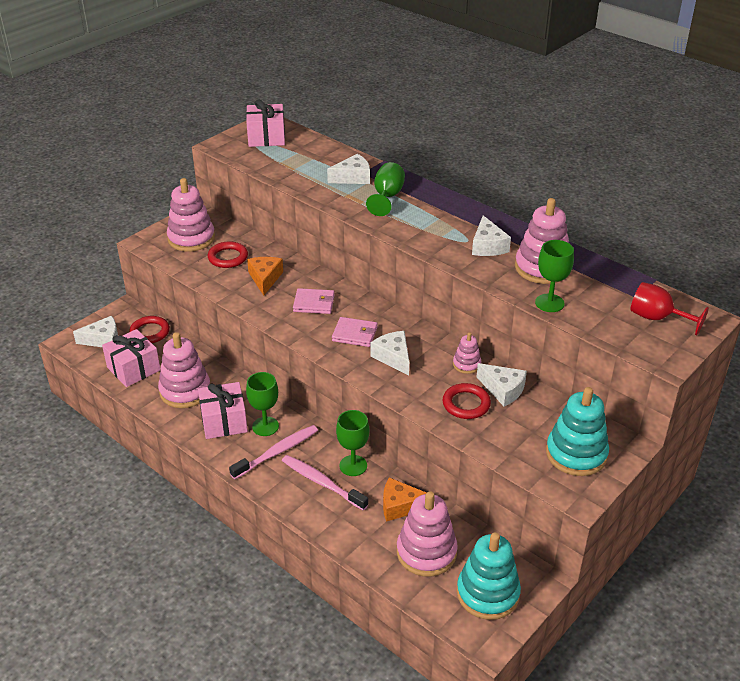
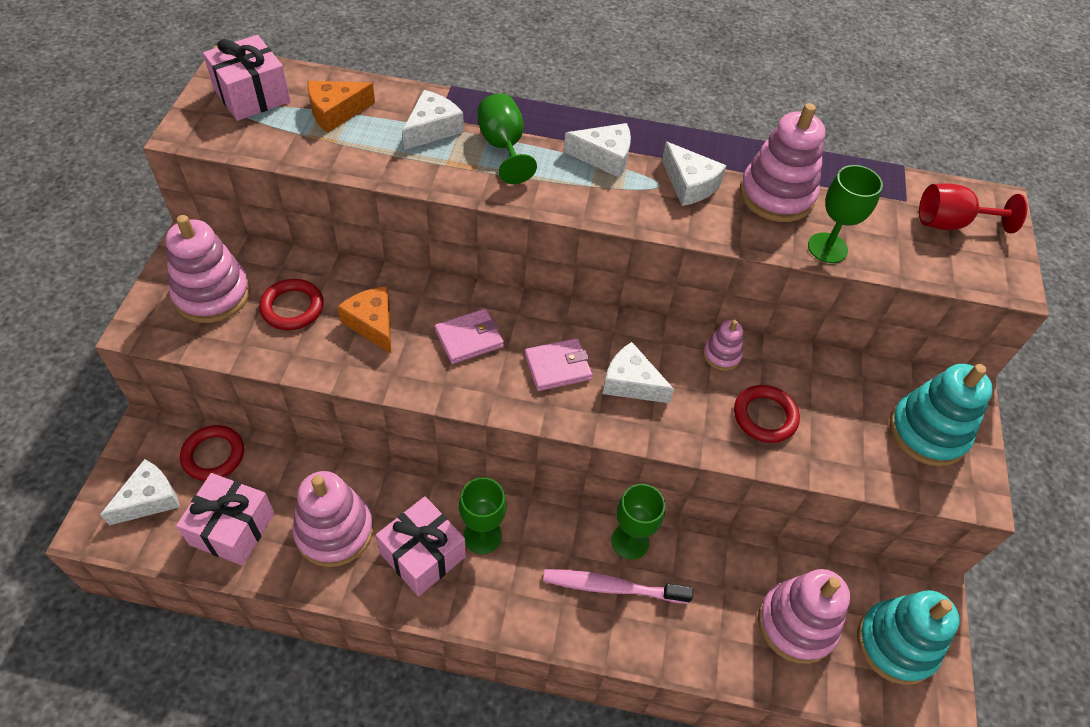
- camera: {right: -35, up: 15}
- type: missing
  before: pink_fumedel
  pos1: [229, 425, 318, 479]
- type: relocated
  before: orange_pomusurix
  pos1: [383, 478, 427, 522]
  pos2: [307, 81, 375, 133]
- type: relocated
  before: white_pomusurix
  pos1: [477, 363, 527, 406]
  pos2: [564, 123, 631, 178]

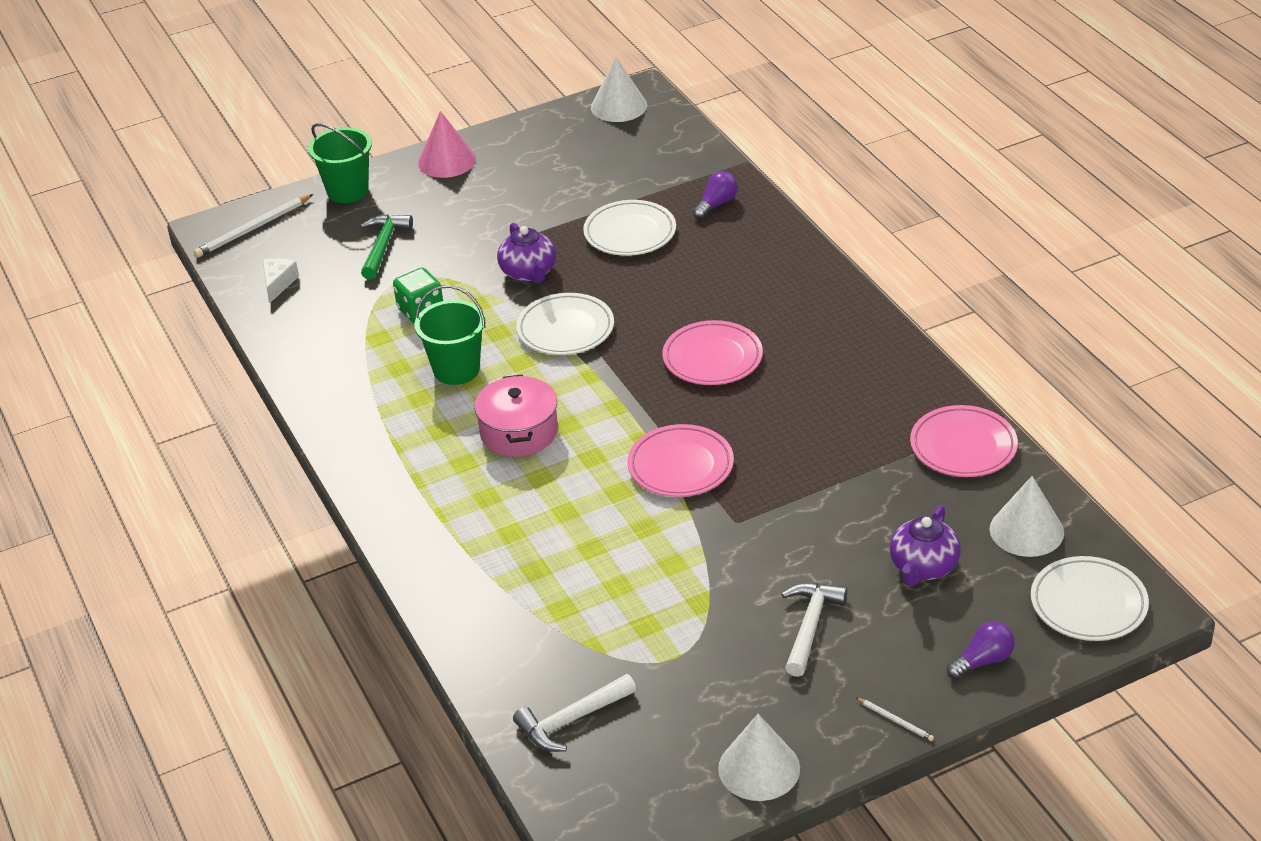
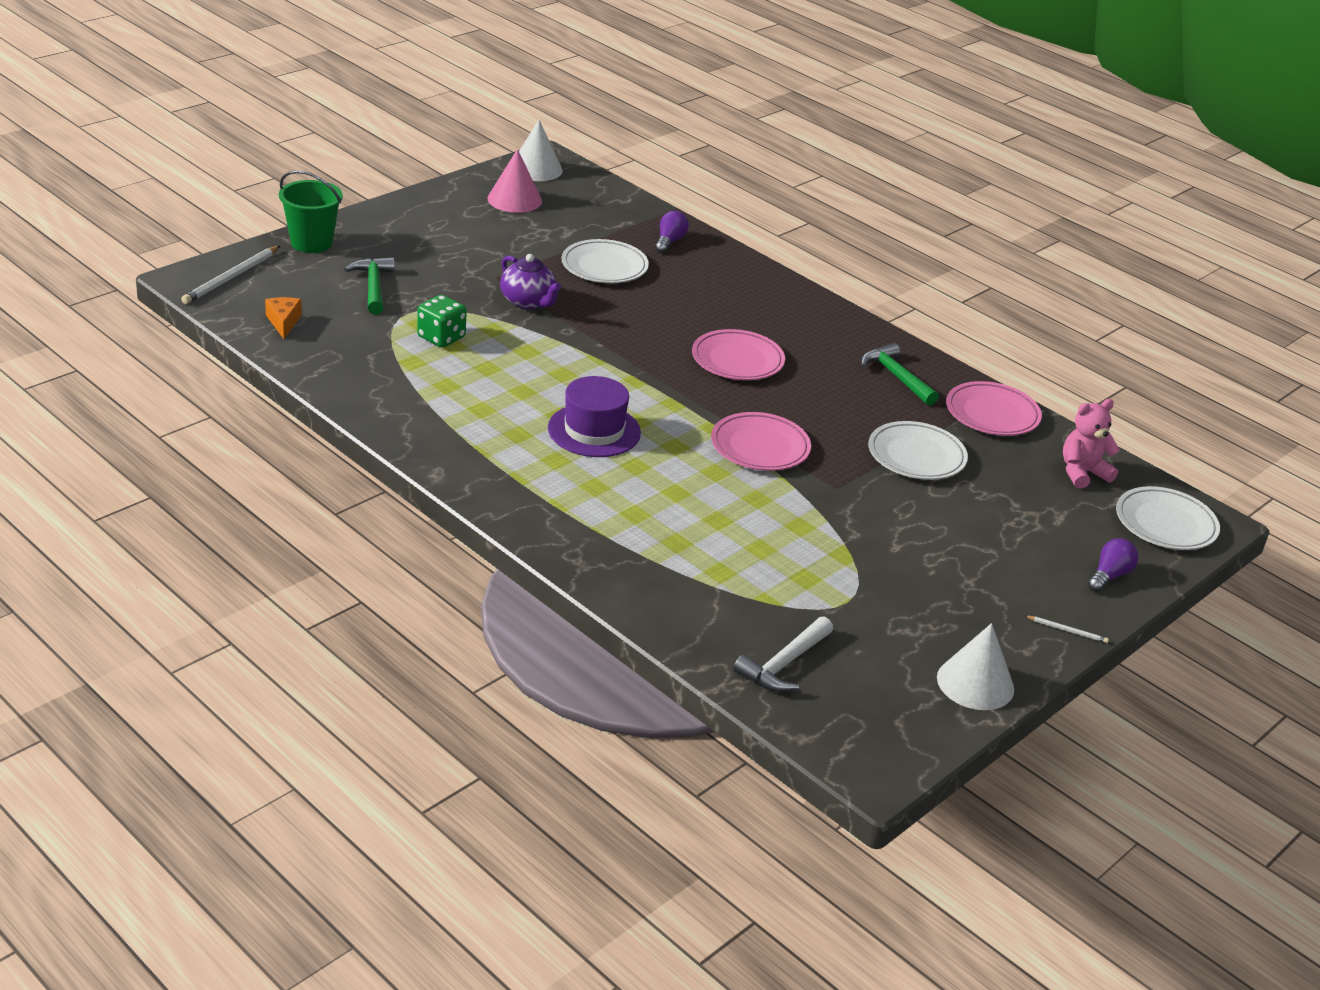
- camera: {right: -25, up: -5}
- type: colour
  before: white_pomusurix
  after: orange_pomusurix
  pos1: [263, 258, 299, 303]
  pos2: [265, 297, 302, 339]
- type: missing
  before: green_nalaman
  pos1: [414, 285, 486, 385]
- type: relocated
  before: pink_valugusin
  pos1: [418, 111, 476, 178]
  pos2: [487, 149, 542, 213]
- type: exchanged
  before: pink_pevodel
  after: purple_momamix
  pos1: [474, 375, 558, 457]
  pos2: [548, 376, 641, 457]
- type: relocated
  before: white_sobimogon
  pos1: [516, 293, 614, 355]
  pos2: [868, 421, 968, 480]
- type: missing
  before: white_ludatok
  pos1: [781, 583, 847, 677]
- type: missing
  before: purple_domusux
  pos1: [890, 505, 961, 586]
- type: exchanged
  before: white_valugusin
  after: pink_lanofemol
  pos1: [989, 476, 1064, 557]
  pos2: [1063, 399, 1120, 489]
- type: appeared
  after: green_ludatok
  pos2: [861, 343, 939, 405]

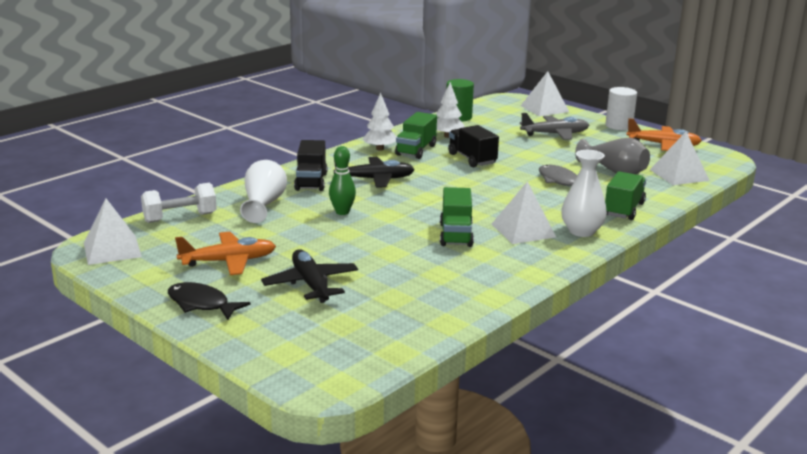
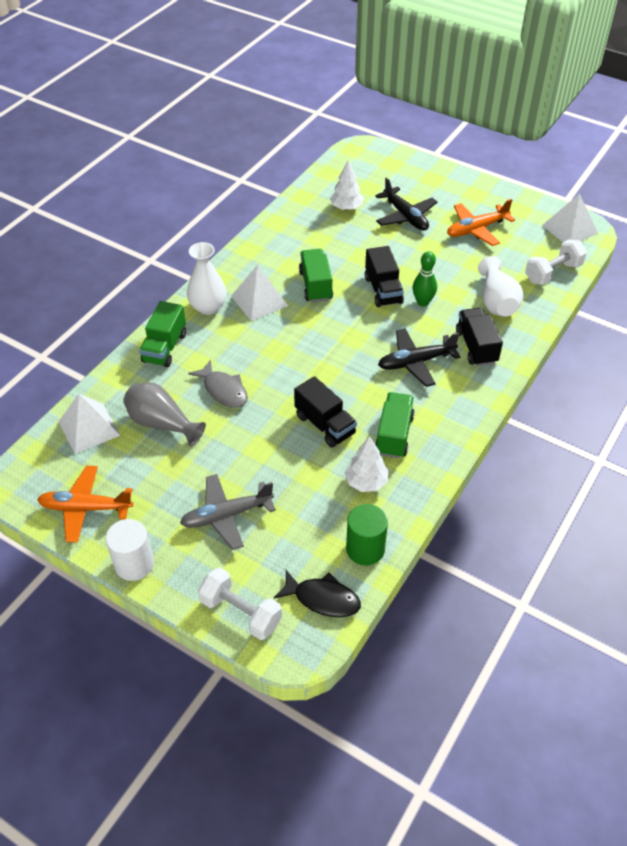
- camera: {right: 170, up: 25}
- type: relocated
  before: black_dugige
  pos1: [168, 282, 251, 320]
  pos2: [274, 570, 361, 617]
- type: relocated
  before: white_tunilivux
  pos1: [363, 93, 396, 150]
  pos2: [330, 160, 363, 210]
- type: exchanged
  before: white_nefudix
  after: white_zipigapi
  pos1: [521, 71, 569, 116]
  pos2: [198, 568, 282, 640]
- type: appeared
  after: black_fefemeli
  pos2: [365, 246, 404, 307]

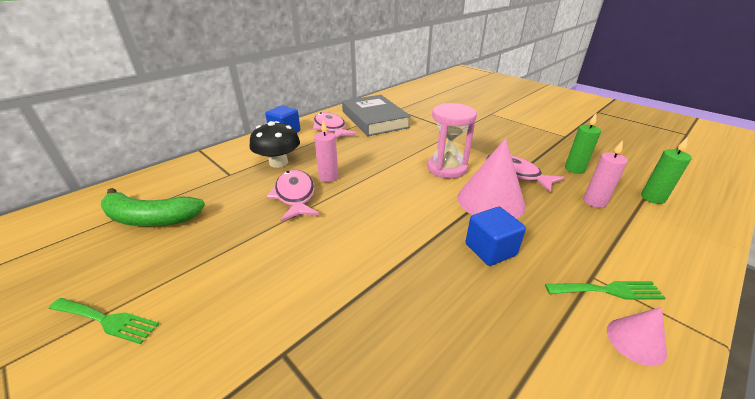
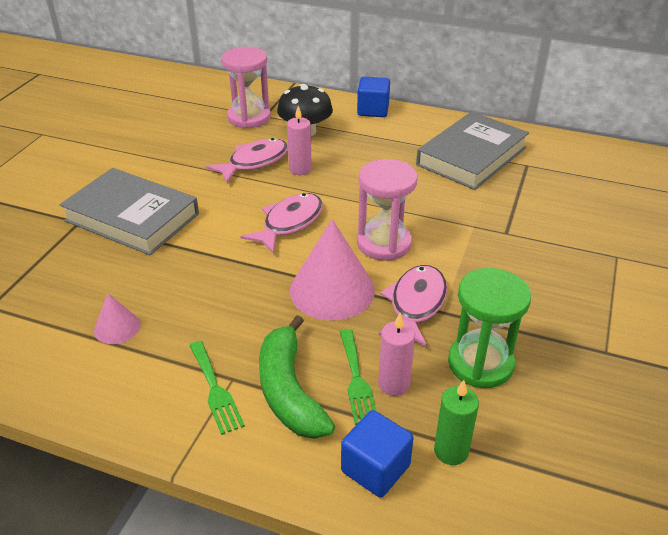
- camera: {right: 65, up: 5}
- type: relocated
  before: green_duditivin
  pos1: [48, 298, 159, 344]
  pos2: [340, 329, 376, 425]
- type: relocated
  before: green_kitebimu
  pos1: [101, 188, 205, 226]
  pos2: [259, 315, 335, 439]
- type: relocated
  before: pink_dugige
  pos1: [313, 112, 357, 138]
  pos2: [240, 193, 323, 254]
- type: relocated
  before: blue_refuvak
  pos1: [466, 207, 526, 266]
  pos2: [341, 410, 414, 497]
- type: exchanged
  before: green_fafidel
  after: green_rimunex
  pos1: [565, 114, 601, 174]
  pos2: [448, 268, 531, 388]
- type: relocated
  before: pink_valugusin
  pos1: [607, 307, 667, 366]
  pos2: [94, 293, 140, 344]
- type: appeared
  after: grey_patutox
  pos2: [59, 168, 199, 255]
- type: appeared
  after: pink_rimunex
  pos2: [221, 47, 271, 129]

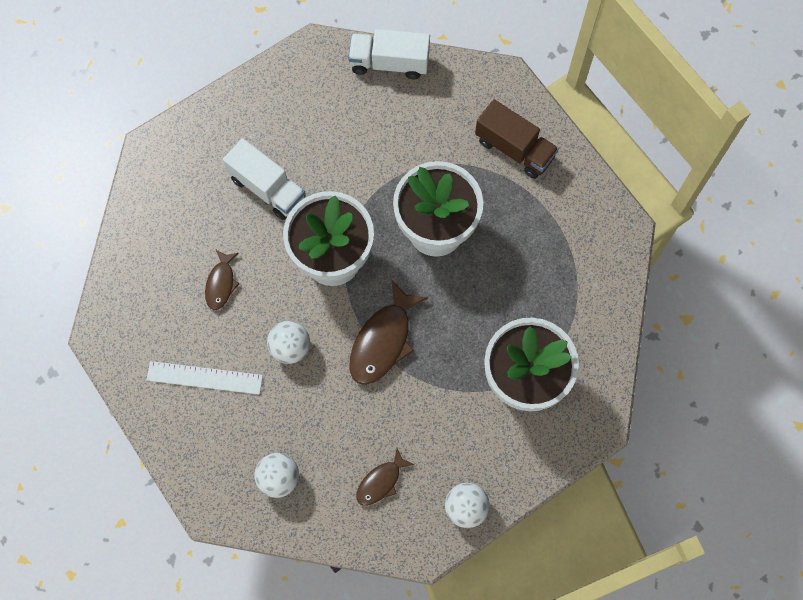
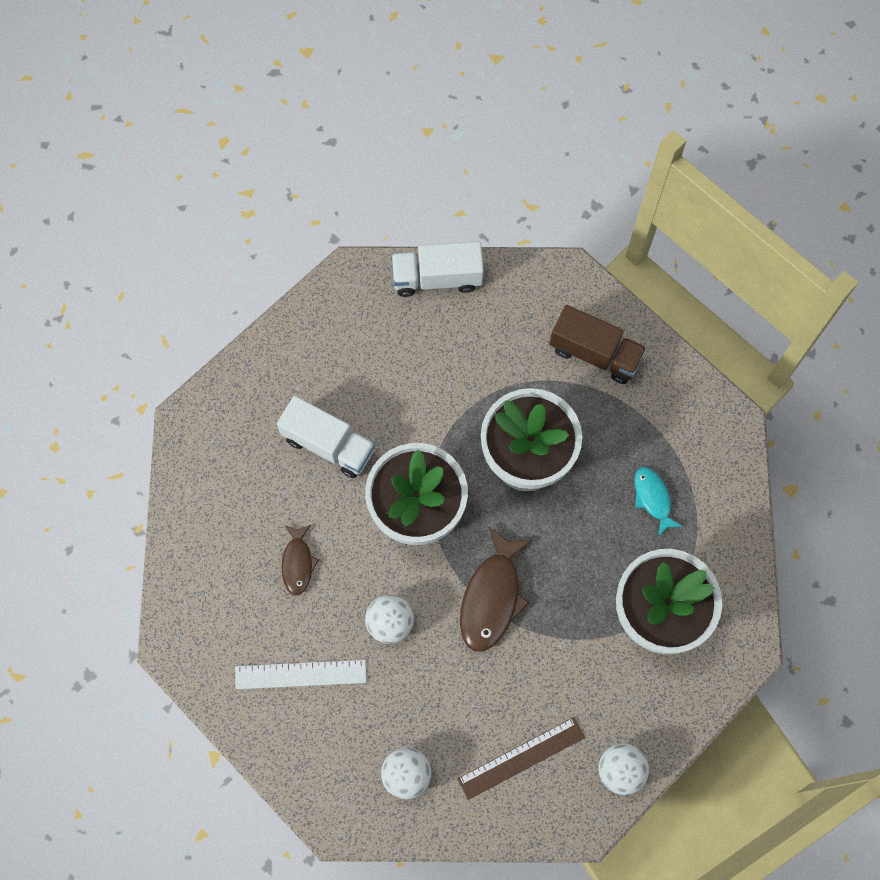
- camera: {right: -10, up: 0}
- type: exchanged
  before: brown_dugige
  after: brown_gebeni
  pos1: [356, 448, 415, 506]
  pos2: [457, 717, 585, 800]
- type: appeared
  after: turquoise_dugige
  pos2: [634, 467, 683, 536]

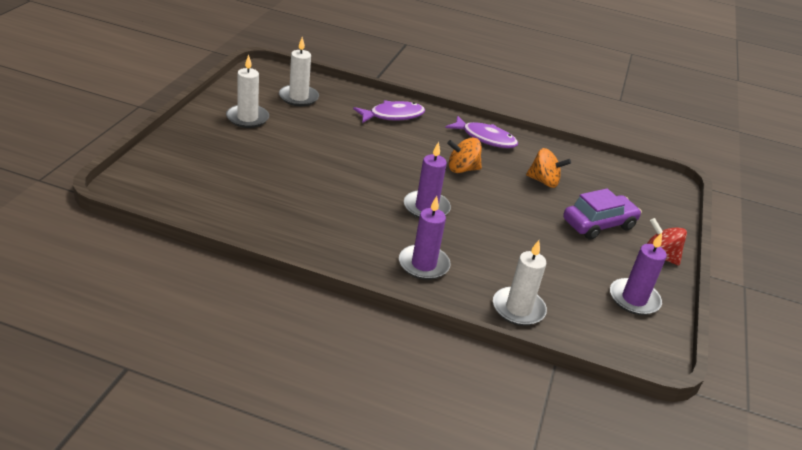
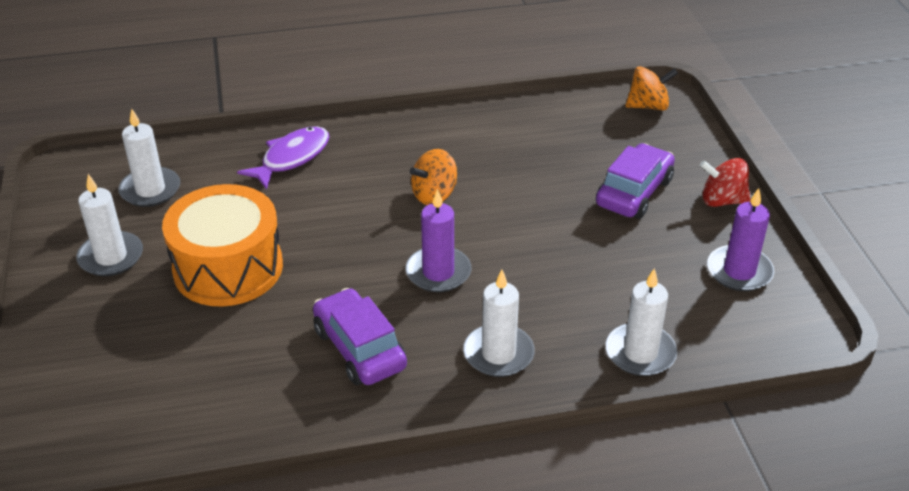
- camera: {right: -25, up: 5}
- type: colour
  before: purple_fafidel
  after: white_fafidel
  pos1: [399, 196, 451, 280]
  pos2: [463, 270, 535, 377]
- type: missing
  before: purple_dugige
  pos1: [445, 115, 518, 148]
- type: relocated
  before: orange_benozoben
  pos1: [526, 148, 571, 188]
  pos2: [626, 66, 678, 110]
- type: appeared
  after: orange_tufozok
  pos2: [162, 184, 283, 307]
- type: appeared
  after: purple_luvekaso
  pos2: [313, 288, 407, 385]

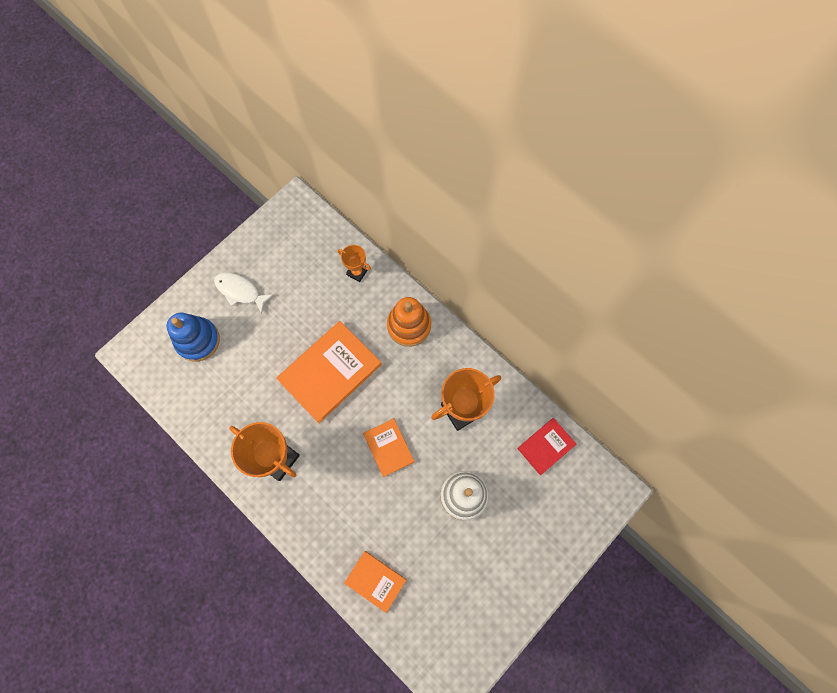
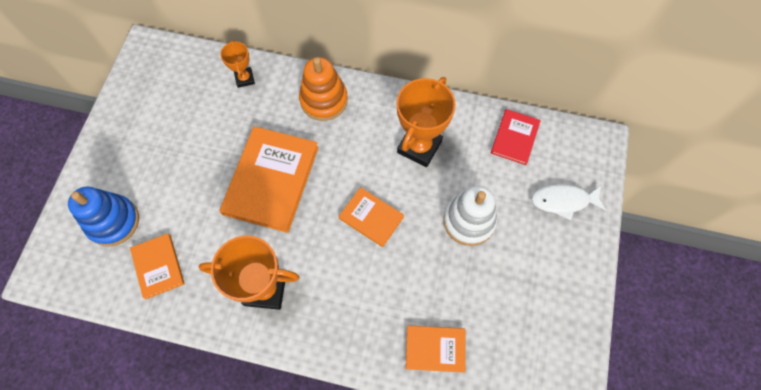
- camera: {right: -30, up: -5}
- type: relocated
  before: white_dugige
  pos1: [214, 272, 274, 314]
  pos2: [531, 184, 607, 220]
- type: spun
  before: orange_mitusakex
  pos1: [337, 245, 371, 282]
  pos2: [220, 40, 255, 88]
  turn: 75
- type: appeared
  after: orange_patutox
  pos2: [130, 233, 185, 299]

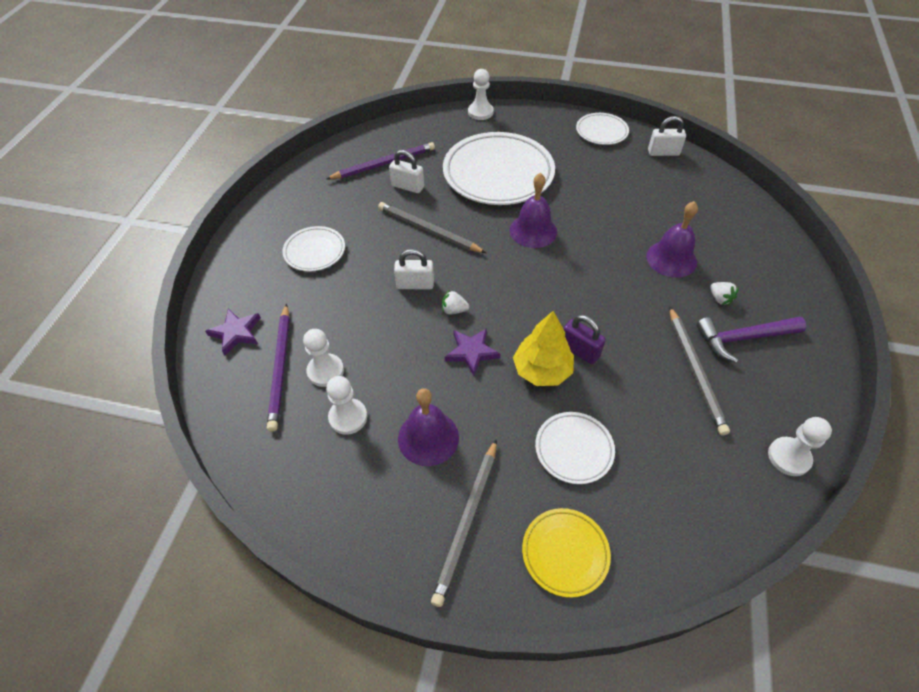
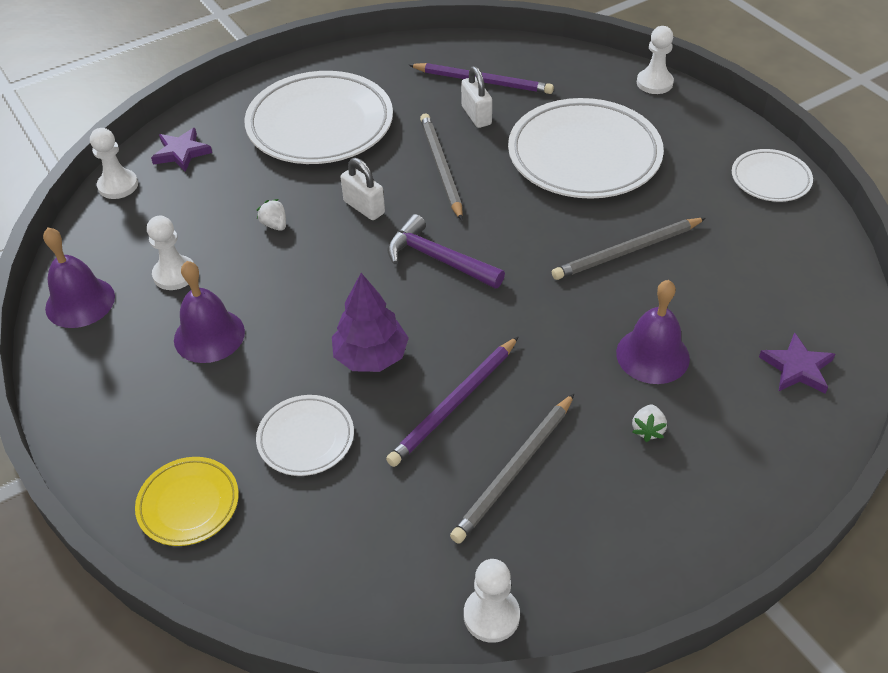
- camera: {right: 45, up: -5}
- type: relocated
  before: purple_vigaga
  pos1: [267, 304, 290, 431]
  pos2: [386, 336, 519, 467]
- type: size
  before: white_sobimogon
  pos1: [282, 226, 345, 271]
  pos2: [245, 71, 393, 164]
  scale: 2.0
- type: relocated
  before: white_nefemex
  pos1: [303, 329, 344, 387]
  pos2: [90, 128, 138, 199]
- type: relocated
  before: grey_vigaga
  pos1: [431, 439, 497, 607]
  pos2: [552, 218, 706, 280]
- type: relocated
  before: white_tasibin
  pos1: [442, 290, 469, 315]
  pos2: [257, 199, 286, 231]
- type: relocated
  before: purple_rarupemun
  pos1: [445, 328, 500, 376]
  pos2: [759, 332, 835, 394]
- type: relocated
  before: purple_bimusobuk
  pos1: [510, 173, 557, 248]
  pos2: [43, 227, 115, 328]
- type: colour
  before: yellow_tunilivux
  after: purple_tunilivux
  pos1: [513, 311, 574, 386]
  pos2: [332, 273, 409, 372]
- type: missing
  before: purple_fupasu
  pos1: [563, 315, 606, 365]
- type: missing
  before: white_fupasu
  pos1: [648, 116, 686, 156]
- type: relocated
  before: purple_ludatok
  pos1: [696, 317, 806, 363]
  pos2: [387, 214, 505, 289]

